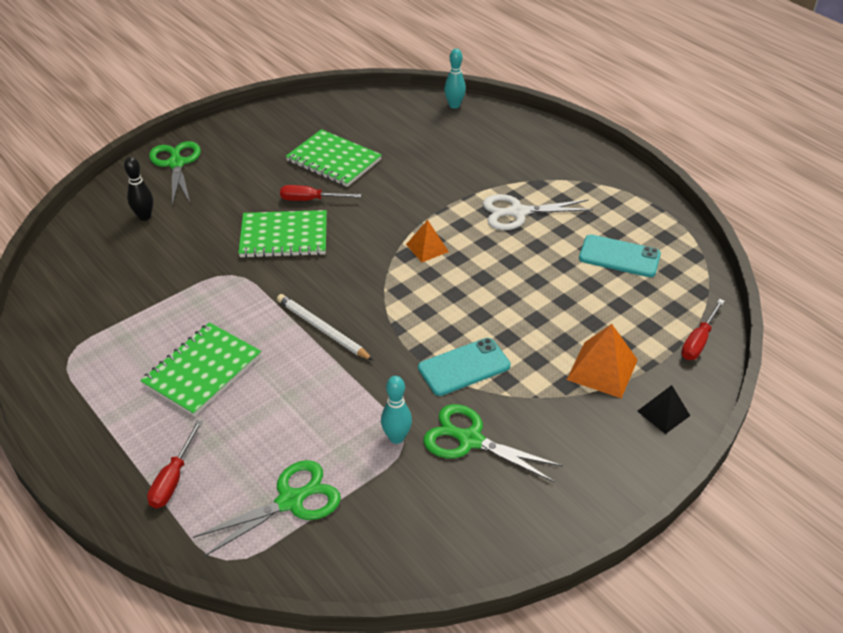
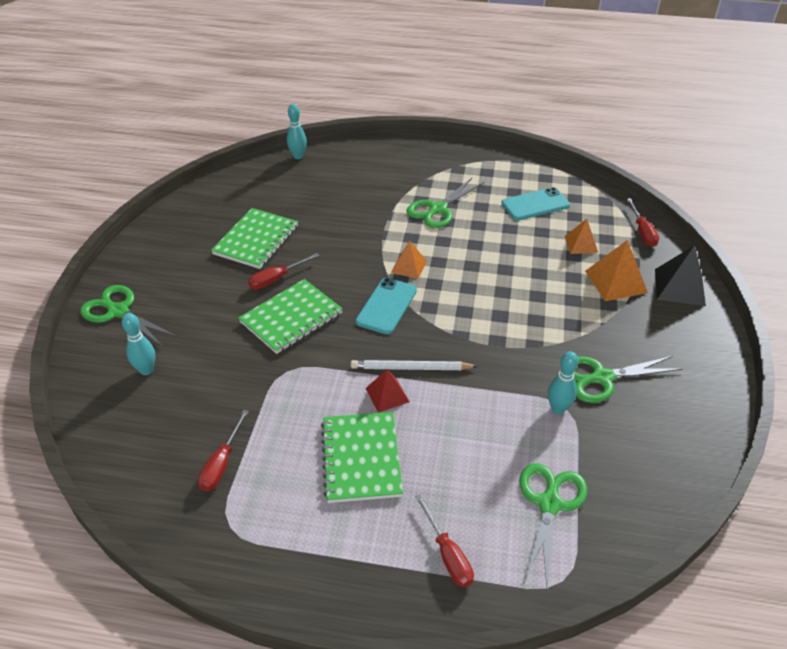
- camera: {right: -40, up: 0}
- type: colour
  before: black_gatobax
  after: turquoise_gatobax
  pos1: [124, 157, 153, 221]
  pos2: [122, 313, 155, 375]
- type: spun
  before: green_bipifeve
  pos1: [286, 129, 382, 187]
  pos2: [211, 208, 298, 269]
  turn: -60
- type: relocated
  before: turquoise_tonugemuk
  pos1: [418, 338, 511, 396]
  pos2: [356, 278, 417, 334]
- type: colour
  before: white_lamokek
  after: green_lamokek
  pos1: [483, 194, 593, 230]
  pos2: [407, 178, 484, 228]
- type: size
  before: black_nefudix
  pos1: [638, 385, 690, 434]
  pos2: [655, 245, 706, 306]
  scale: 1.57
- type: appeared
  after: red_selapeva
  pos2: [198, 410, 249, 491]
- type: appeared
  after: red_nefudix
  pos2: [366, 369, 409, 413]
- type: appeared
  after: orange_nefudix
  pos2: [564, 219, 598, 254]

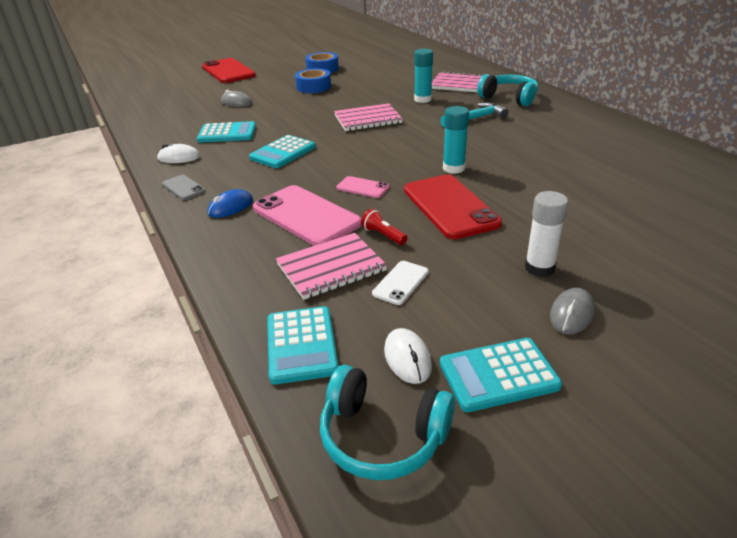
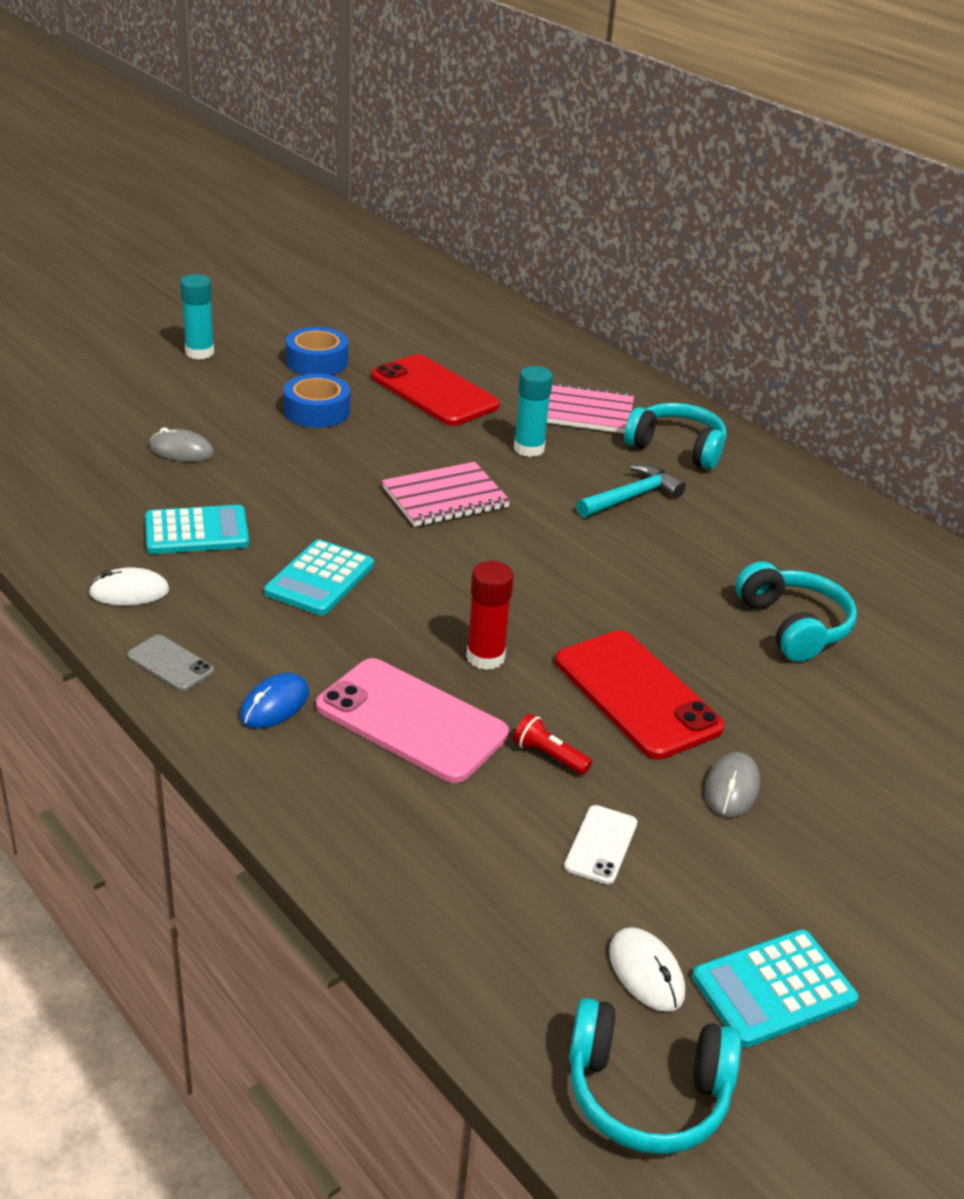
- camera: {right: -15, up: 0}
- type: relocated
  before: red_tonugemuk
  pos1: [202, 58, 256, 83]
  pos2: [371, 354, 500, 426]
- type: missing
  before: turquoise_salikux
  pos1: [267, 306, 338, 384]
- type: missing
  before: pink_bipifeve
  pos1: [276, 233, 387, 300]
- type: exchanged
  before: pink_tonugemuk
  after: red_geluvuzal
  pos1: [336, 176, 390, 198]
  pos2: [466, 561, 514, 670]
- type: relocated
  before: turquoise_geluvuzal
  pos1: [443, 106, 469, 174]
  pos2: [180, 274, 214, 359]
- type: missing
  before: white_geluvuzal
  pos1: [525, 191, 568, 277]
- type: relocated
  before: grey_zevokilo
  pos1: [550, 288, 595, 335]
  pos2: [705, 752, 760, 817]
- type: appeared
  after: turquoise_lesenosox
  pos2: [736, 561, 857, 662]

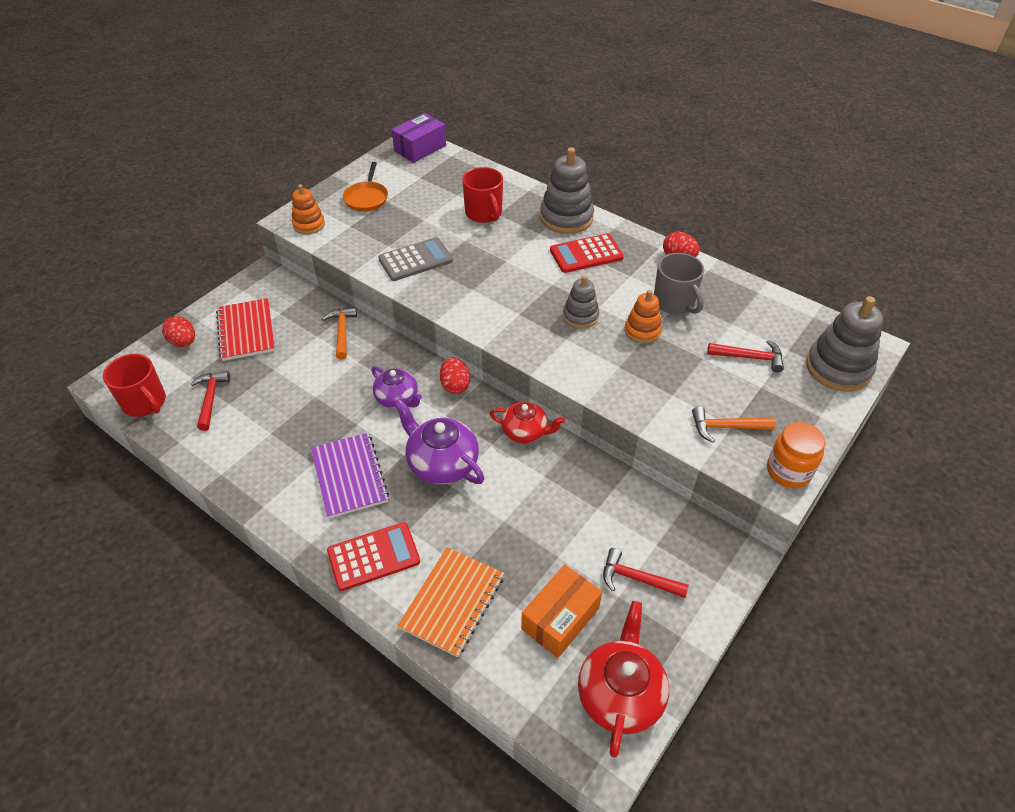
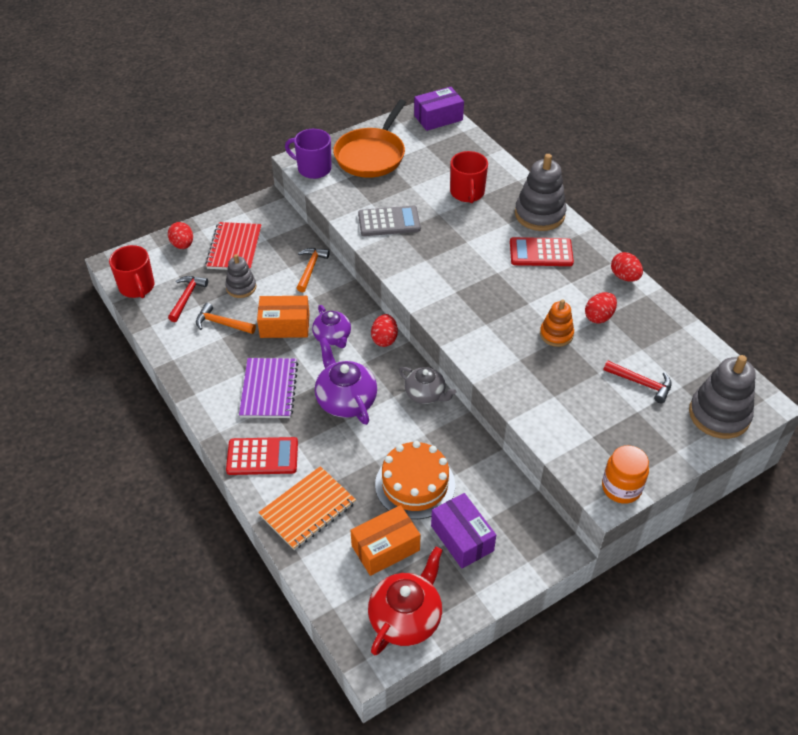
- camera: {right: 20, up: 0}
- type: exchanged
  before: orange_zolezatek
  after: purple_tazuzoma
  pos1: [292, 184, 325, 235]
  pos2: [285, 129, 332, 179]
- type: size
  before: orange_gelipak
  pos1: [343, 162, 388, 212]
  pos2: [333, 99, 406, 178]
  scale: 1.74
- type: colour
  before: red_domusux
  after: grey_domusux
  pos1: [490, 402, 565, 443]
  pos2: [399, 367, 456, 404]
- type: relocated
  before: grey_zolezatek
  pos1: [563, 275, 599, 329]
  pos2: [225, 254, 257, 298]
- type: exchanged
  before: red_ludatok
  after: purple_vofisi
  pos1: [603, 548, 689, 598]
  pos2: [431, 493, 496, 569]
- type: exchanged
  before: grey_tazuzoma
  after: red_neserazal
  pos1: [654, 253, 704, 314]
  pos2: [585, 292, 617, 324]
- type: relocated
  before: orange_ludatok
  pos1: [692, 406, 776, 443]
  pos2: [196, 303, 256, 334]
- type: appeared
  after: orange_vofisi
  pos2: [257, 296, 309, 338]
- type: appeared
  after: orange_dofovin
  pos2: [375, 441, 455, 519]

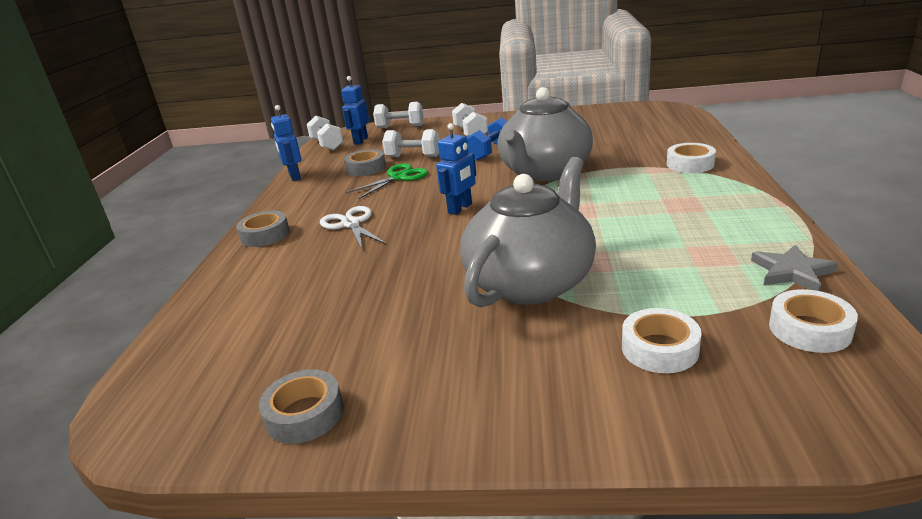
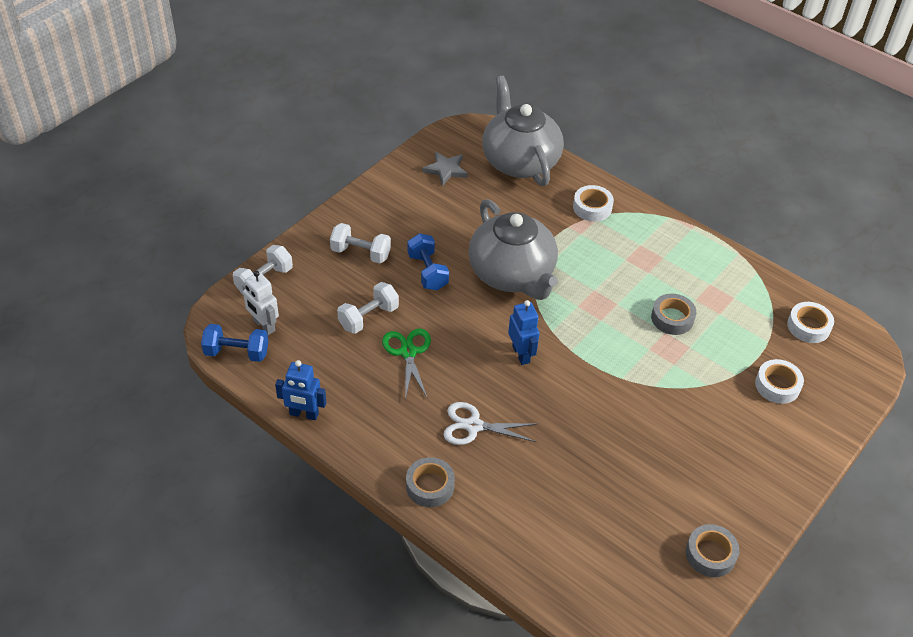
- camera: {right: -60, up: 20}
- type: colour
  before: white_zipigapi
  after: blue_zipigapi
  pos1: [307, 116, 343, 150]
  pos2: [201, 324, 269, 362]
- type: colour
  before: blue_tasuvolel
  after: white_tasuvolel
  pos1: [341, 76, 369, 144]
  pos2: [242, 271, 279, 335]
- type: relocated
  before: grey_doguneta
  pos1: [344, 149, 386, 176]
  pos2: [651, 294, 696, 335]
- type: relocated
  before: grey_domusux
  pos1: [460, 157, 596, 307]
  pos2: [482, 76, 564, 186]
- type: relocated
  before: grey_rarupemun
  pos1: [751, 244, 839, 291]
  pos2: [422, 151, 468, 186]

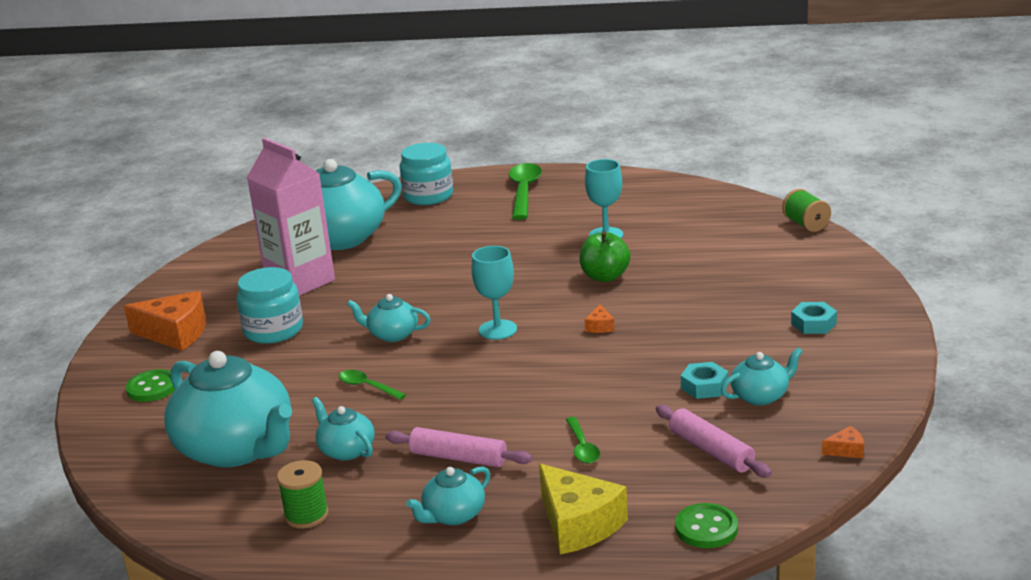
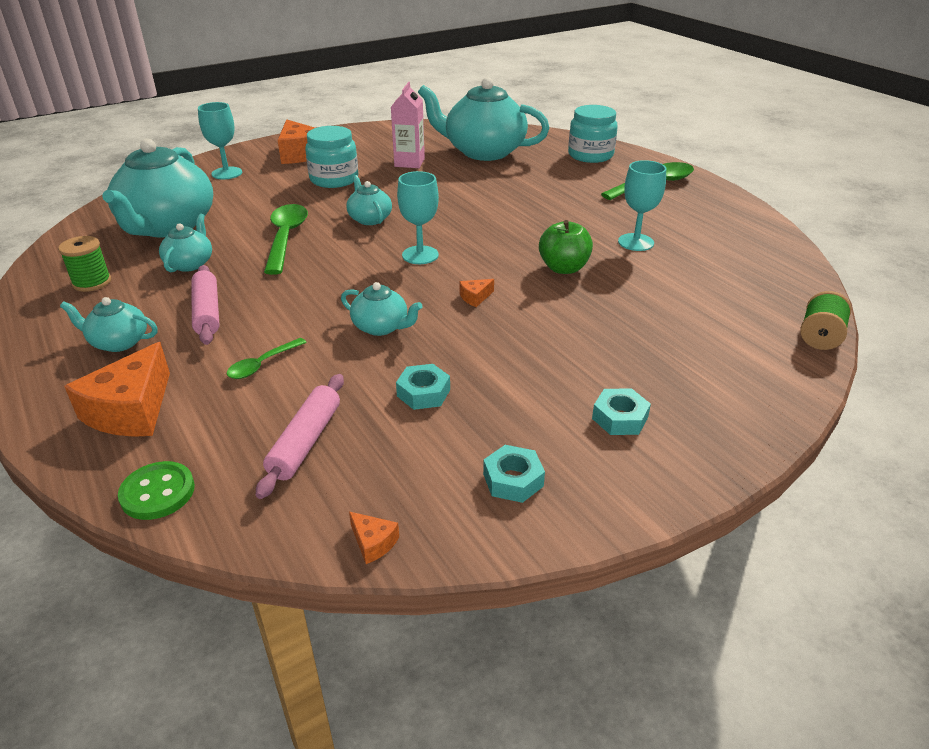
- camera: {right: 50, up: 10}
- type: exchanged
  before: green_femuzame
  after: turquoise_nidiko
  pos1: [126, 369, 175, 402]
  pos2: [198, 102, 242, 180]
- type: size
  before: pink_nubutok
  pos1: [247, 138, 335, 296]
  pos2: [391, 82, 425, 168]
  scale: 0.62
- type: size
  before: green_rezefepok
  pos1: [339, 370, 406, 400]
  pos2: [264, 204, 308, 275]
  scale: 1.86
- type: colour
  before: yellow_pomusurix
  after: orange_pomusurix
  pos1: [539, 464, 628, 554]
  pos2: [64, 342, 170, 437]
- type: relocated
  before: turquoise_domusux
  pos1: [721, 347, 803, 405]
  pos2: [341, 282, 423, 336]
- type: appeared
  after: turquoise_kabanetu
  pos2: [483, 445, 545, 503]

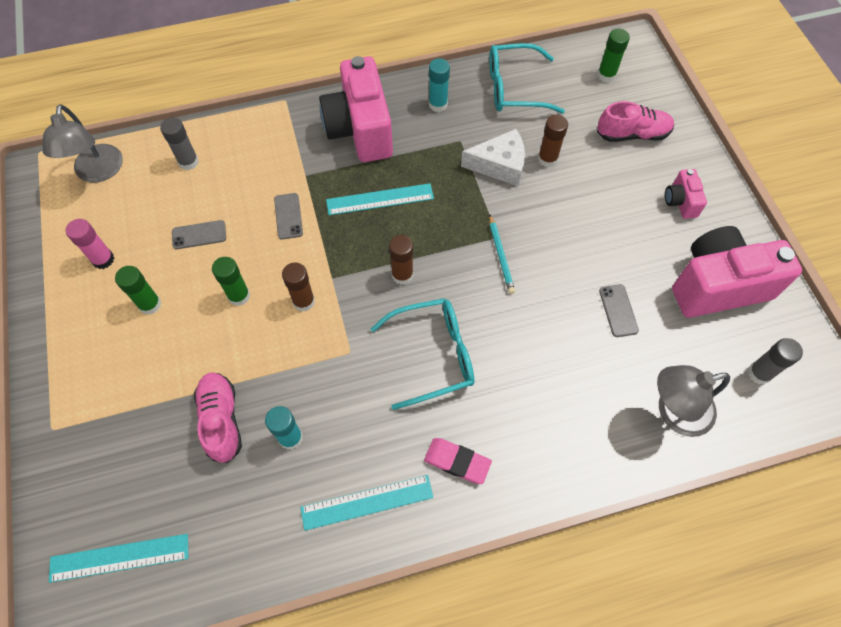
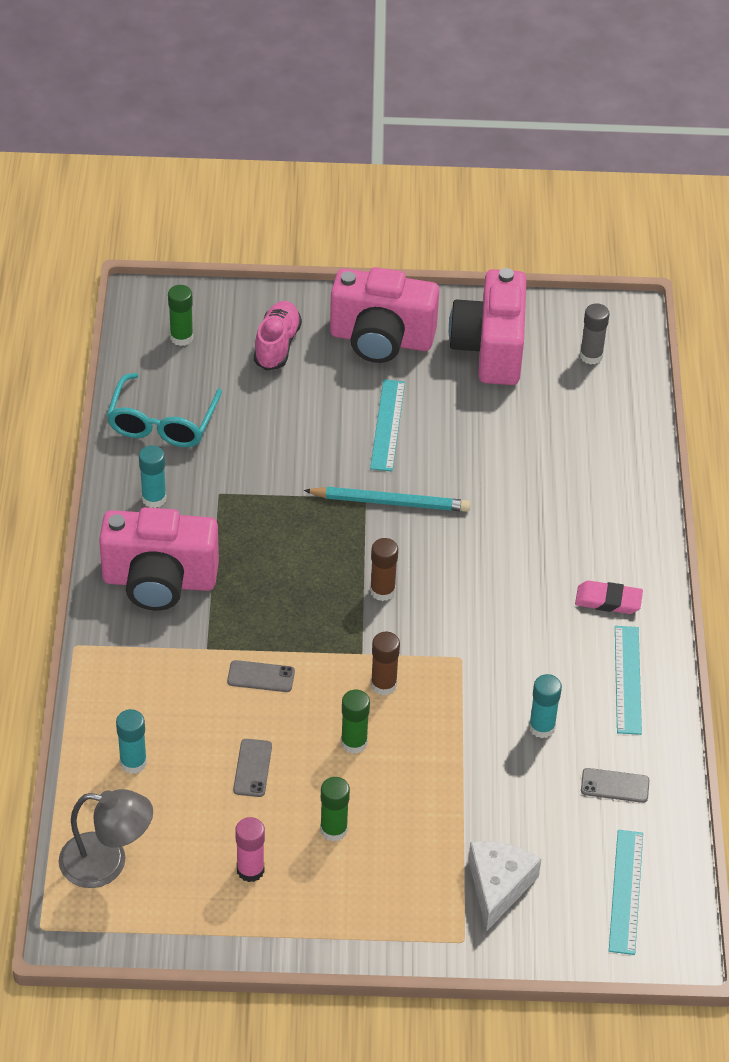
- camera: {right: -75, up: -15}
- type: colour
  before: grey_geluvuzal
  after: turquoise_geluvuzal
  pos1: [160, 118, 199, 170]
  pos2: [116, 709, 147, 774]
- type: missing
  before: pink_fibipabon
  pos1: [194, 372, 242, 463]
- type: relocated
  before: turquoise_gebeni
  pos1: [326, 183, 434, 215]
  pos2: [370, 379, 405, 471]
- type: missing
  before: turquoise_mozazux
  pos1: [371, 298, 474, 410]
- type: spun
  before: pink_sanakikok
  pos1: [424, 438, 492, 484]
  pos2: [575, 580, 643, 614]
  turn: 60
- type: relocated
  before: white_pomusurix
  pos1: [461, 129, 525, 186]
  pos2: [468, 841, 541, 932]
- type: size
  before: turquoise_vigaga
  pos1: [489, 215, 515, 294]
  pos2: [303, 487, 470, 512]
  scale: 1.57
- type: missing
  before: brown_geluvuzal
  pos1: [538, 115, 568, 167]
- type: relocated
  before: grey_tonugemuk
  pos1: [599, 284, 639, 337]
  pos2: [581, 768, 649, 803]
- type: missing
  before: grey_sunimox
  pos1: [657, 365, 730, 437]
- type: size
  before: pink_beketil
  pos1: [665, 169, 707, 219]
  pos2: [330, 267, 439, 363]
  scale: 2.18

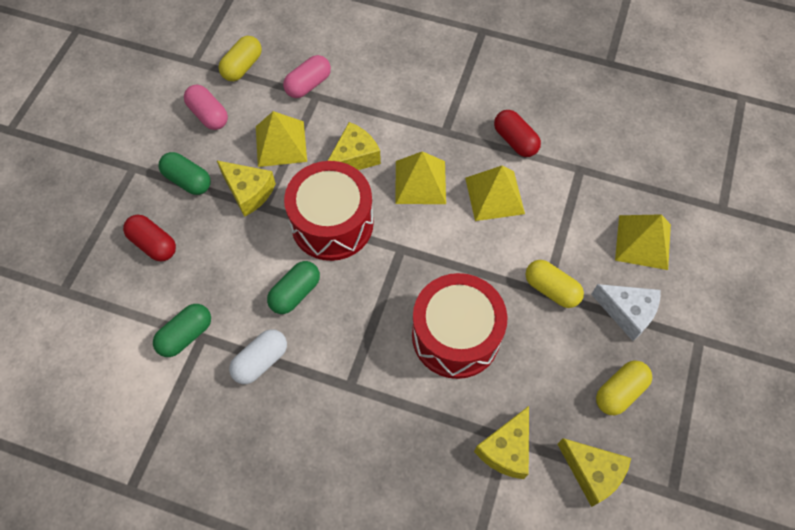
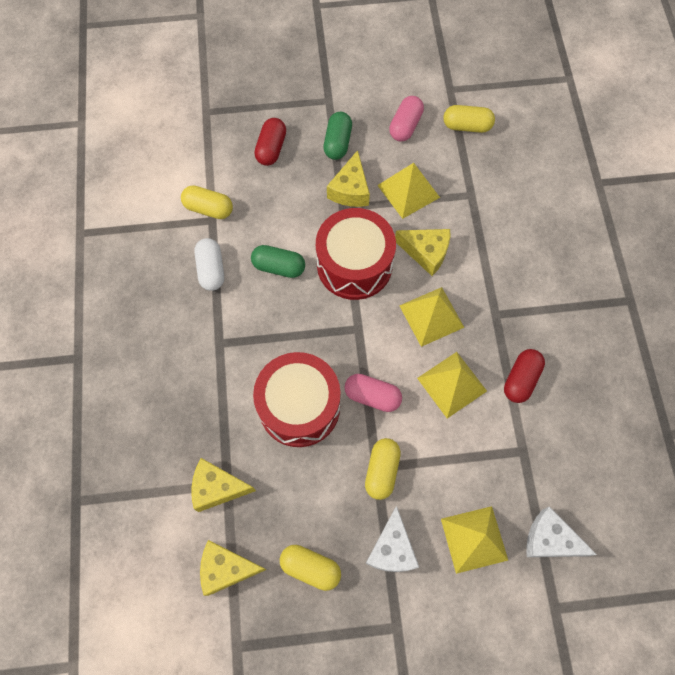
- camera: {right: 65, up: 5}
- type: colour
  before: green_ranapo
  after: yellow_ranapo
  pos1: [153, 304, 211, 357]
  pos2: [181, 185, 233, 219]
- type: spun
  before: white_ranapo
  pos1: [229, 329, 287, 384]
  pos2: [194, 238, 224, 291]
  turn: 60
- type: relocated
  before: pink_ranapo
  pos1: [283, 55, 331, 98]
  pos2: [344, 374, 402, 412]
- type: spun
  before: yellow_pomusurix
  pos1: [557, 438, 631, 507]
  pos2: [200, 540, 267, 596]
  turn: 75
- type: appeared
  after: white_pomusurix
  pos2: [526, 506, 597, 557]

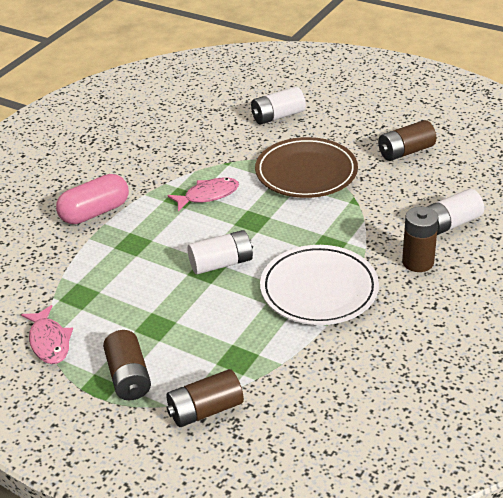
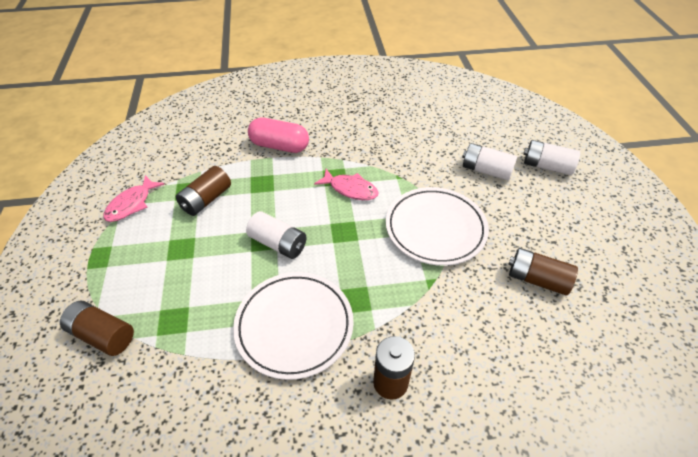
- camera: {right: 50, up: 10}
- type: relocated
  before: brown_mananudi
  pos1: [103, 330, 151, 400]
  pos2: [175, 166, 231, 216]
- type: colour
  before: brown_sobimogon
  after: white_sobimogon
  pos1: [255, 137, 358, 198]
  pos2: [386, 187, 489, 266]
- type: relocated
  before: white_mananudi
  pos1: [427, 189, 484, 235]
  pos2: [523, 140, 580, 175]

